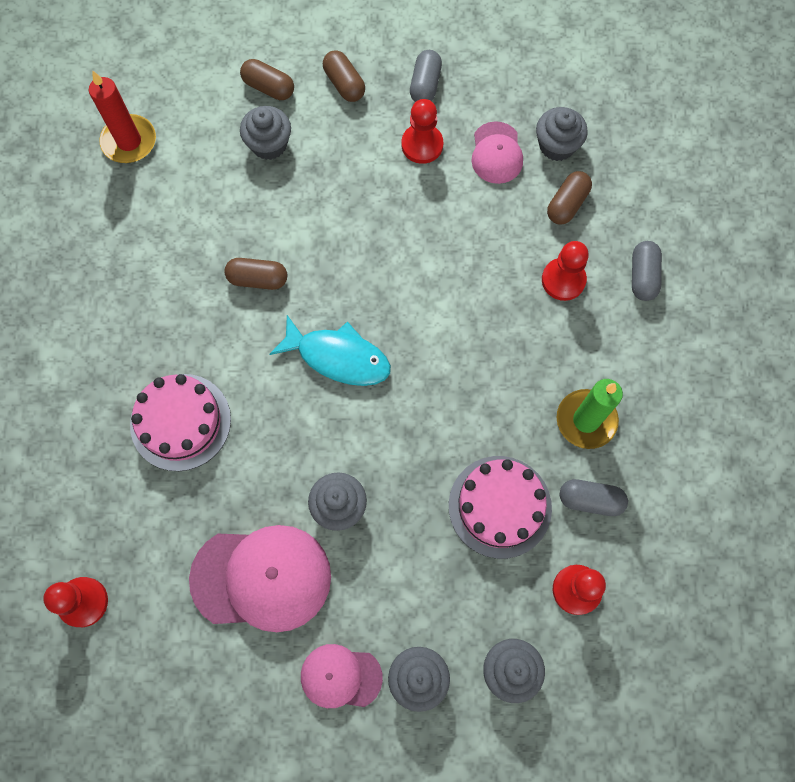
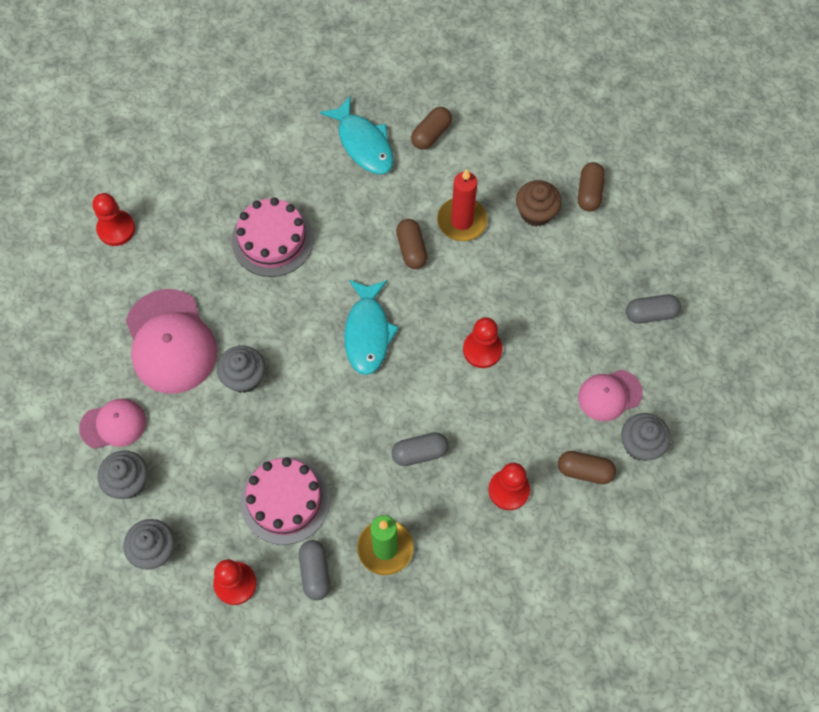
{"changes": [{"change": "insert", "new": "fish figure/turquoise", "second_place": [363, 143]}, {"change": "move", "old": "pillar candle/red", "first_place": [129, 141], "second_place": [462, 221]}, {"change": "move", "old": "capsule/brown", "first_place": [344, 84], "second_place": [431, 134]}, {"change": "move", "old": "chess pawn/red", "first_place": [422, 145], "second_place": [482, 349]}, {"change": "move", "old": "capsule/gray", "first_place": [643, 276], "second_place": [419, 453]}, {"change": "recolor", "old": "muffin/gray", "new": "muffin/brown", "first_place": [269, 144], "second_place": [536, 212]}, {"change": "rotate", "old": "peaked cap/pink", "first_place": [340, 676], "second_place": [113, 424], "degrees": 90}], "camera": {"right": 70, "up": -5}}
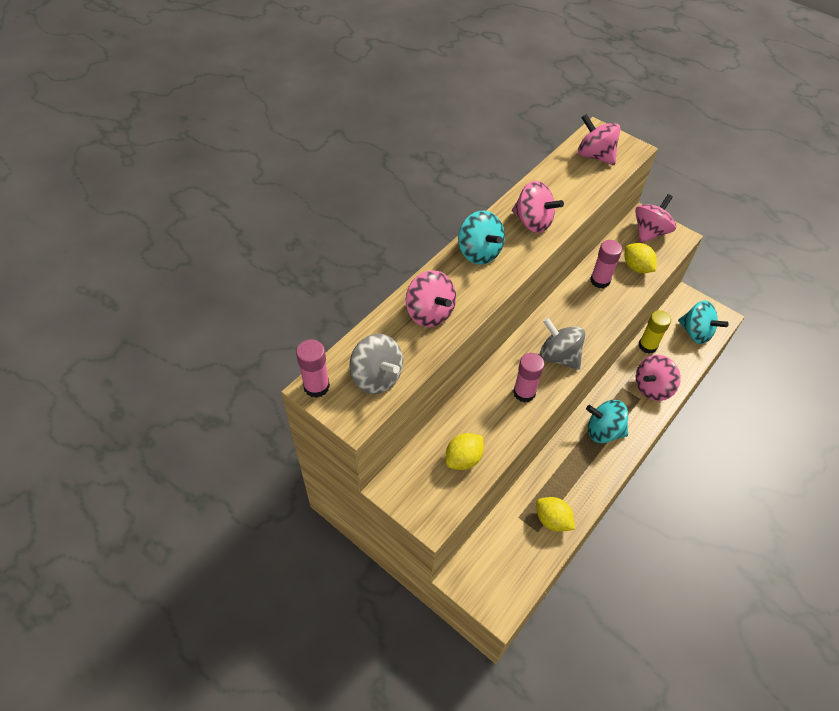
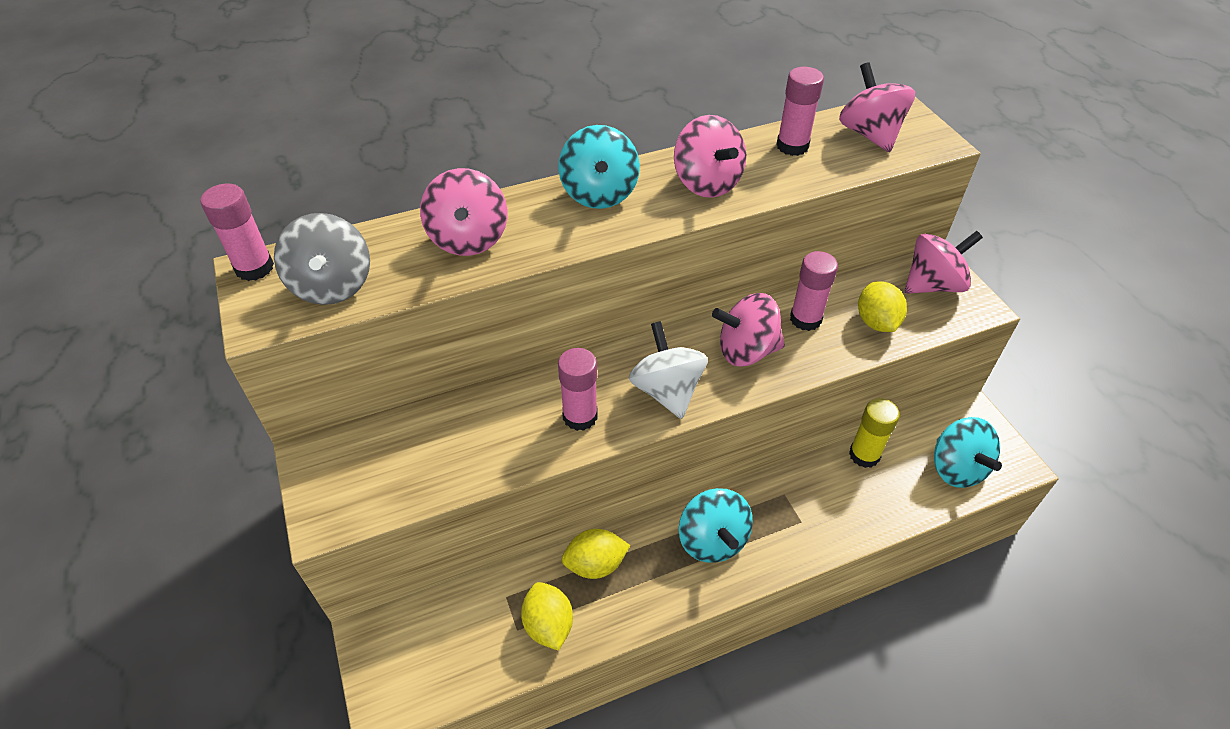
{"changes": [{"change": "insert", "new": "stick of glue/pink", "second_place": [792, 146]}, {"change": "move", "old": "lemon/golden", "first_place": [463, 459], "second_place": [595, 564]}, {"change": "move", "old": "toy top/pink", "first_place": [652, 388], "second_place": [746, 351]}, {"change": "recolor", "old": "toy top/gray", "new": "toy top/white", "first_place": [558, 356], "second_place": [667, 390]}, {"change": "rotate", "old": "toy top/turquoise", "first_place": [603, 431], "second_place": [712, 540], "degrees": -150}], "camera": {"right": 30, "up": -5}}
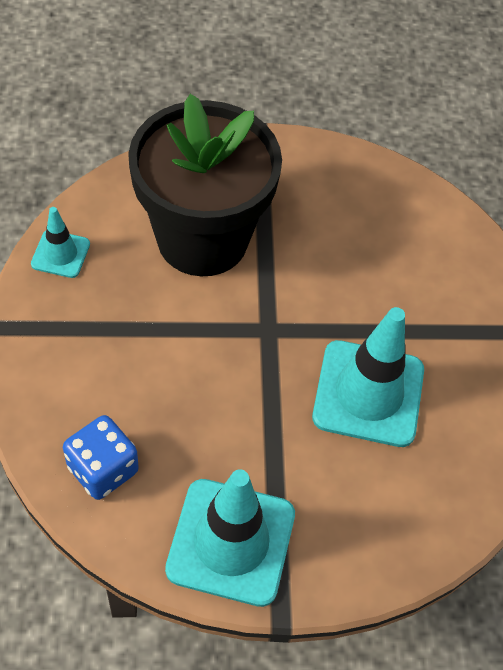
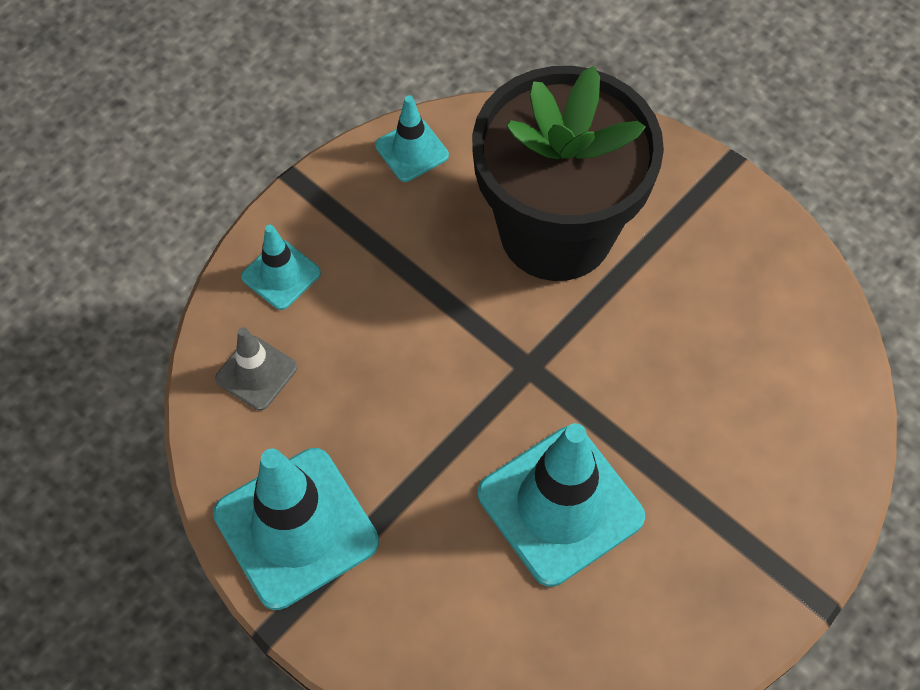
{"changes": [{"change": "insert", "new": "traffic cone/turquoise", "second_place": [281, 275]}, {"change": "replace", "old": "die/cobalt", "new": "traffic cone/gray", "first_place": [103, 469], "second_place": [256, 373]}], "camera": {"right": 50, "up": 5}}
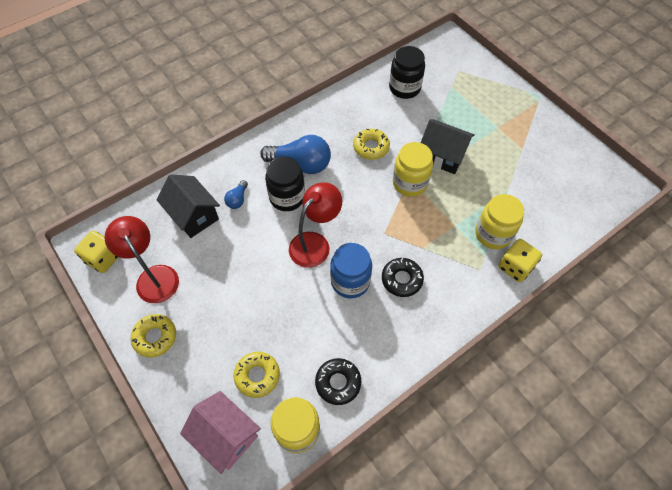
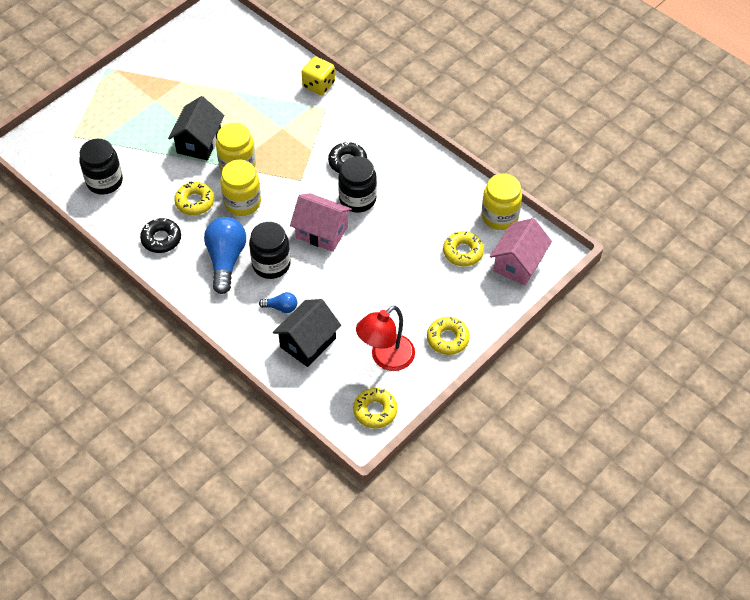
{"changes": [{"change": "move", "old": "doughnut/ebony", "first_place": [338, 382], "second_place": [161, 239]}, {"change": "move", "old": "jam jar/golden", "first_place": [493, 234], "second_place": [242, 202]}, {"change": "replace", "old": "die/golden", "new": "doughnut/golden", "first_place": [103, 258], "second_place": [375, 411]}, {"change": "replace", "old": "desk lamp/red", "new": "cottage/pink", "first_place": [315, 243], "second_place": [322, 232]}, {"change": "recolor", "old": "jam jar/cobalt", "new": "jam jar/ebony", "first_place": [350, 281], "second_place": [357, 199]}], "camera": {"right": -100, "up": -5}}
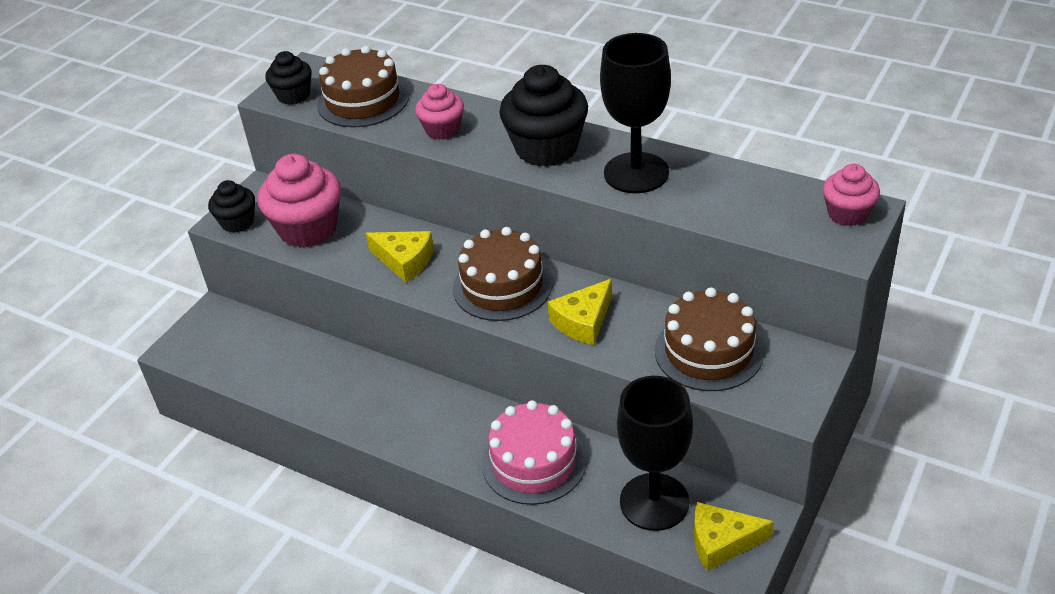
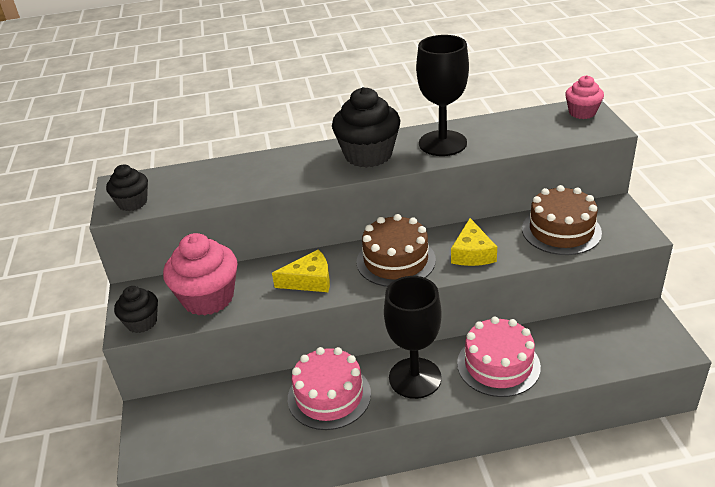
{"changes": [{"change": "delete", "old": "cake/brown", "first_place": [363, 100]}, {"change": "delete", "old": "muffin/pink", "first_place": [442, 130]}, {"change": "delete", "old": "cheese wedge/golden", "first_place": [722, 542]}, {"change": "insert", "new": "cake/pink", "second_place": [329, 396]}, {"change": "move", "old": "chalice/ebony", "first_place": [654, 502], "second_place": [415, 378]}], "camera": {"right": -40, "up": -5}}
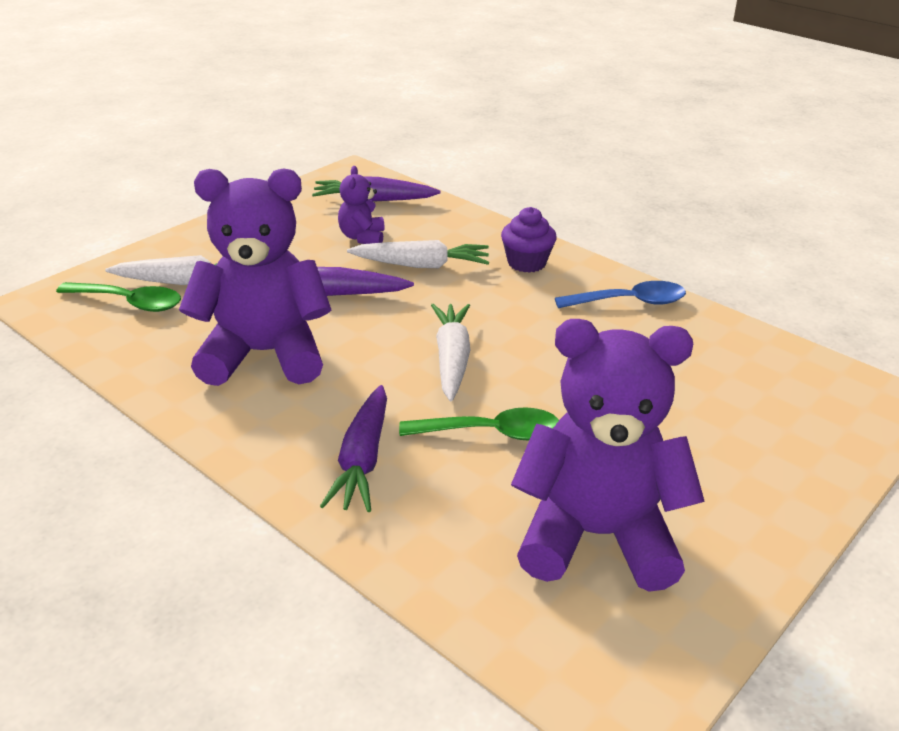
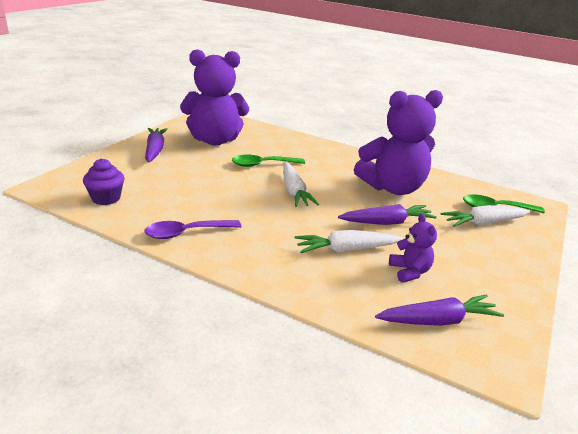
{"changes": [{"change": "move", "old": "carrot/royal purple", "first_place": [362, 459], "second_place": [155, 150]}, {"change": "move", "old": "muffin/royal purple", "first_place": [526, 263], "second_place": [106, 198]}, {"change": "recolor", "old": "spoon/cobalt", "new": "spoon/royal purple", "first_place": [629, 302], "second_place": [186, 233]}], "camera": {"right": 165, "up": -5}}
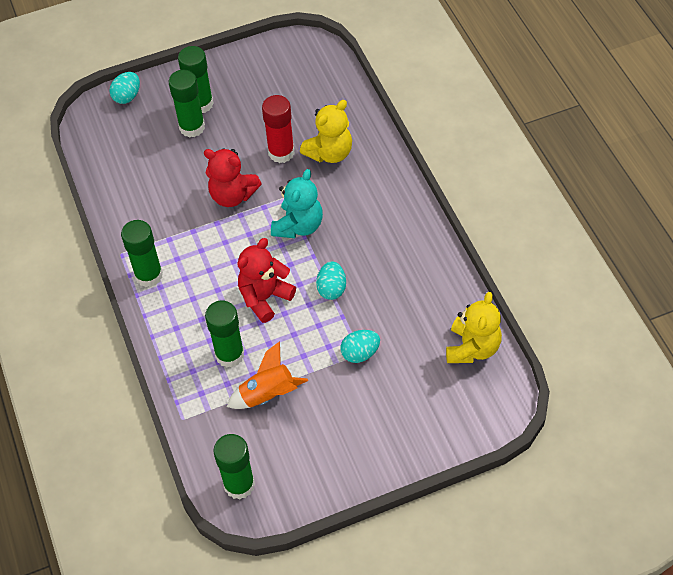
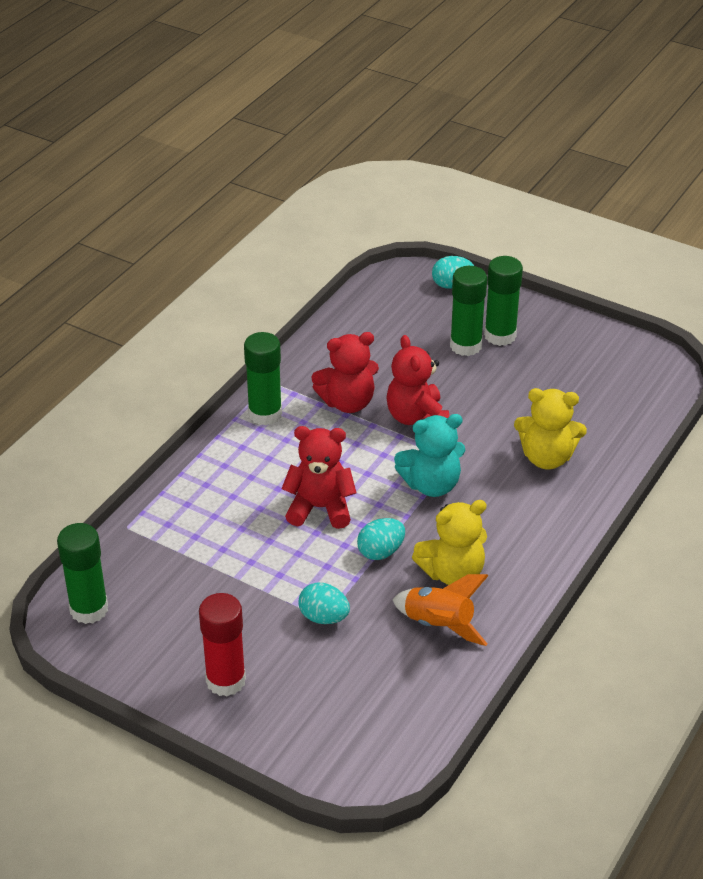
{"changes": [{"change": "delete", "old": "stick of glue/leaf-green", "first_place": [229, 354]}, {"change": "insert", "new": "teddy bear/red", "second_place": [348, 402]}, {"change": "move", "old": "rocket/bright orange", "first_place": [268, 394], "second_place": [439, 625]}, {"change": "move", "old": "stick of glue/red", "first_place": [281, 152], "second_place": [226, 680]}, {"change": "move", "old": "teddy bear/golden", "first_place": [472, 348], "second_place": [452, 573]}], "camera": {"right": 50, "up": -15}}
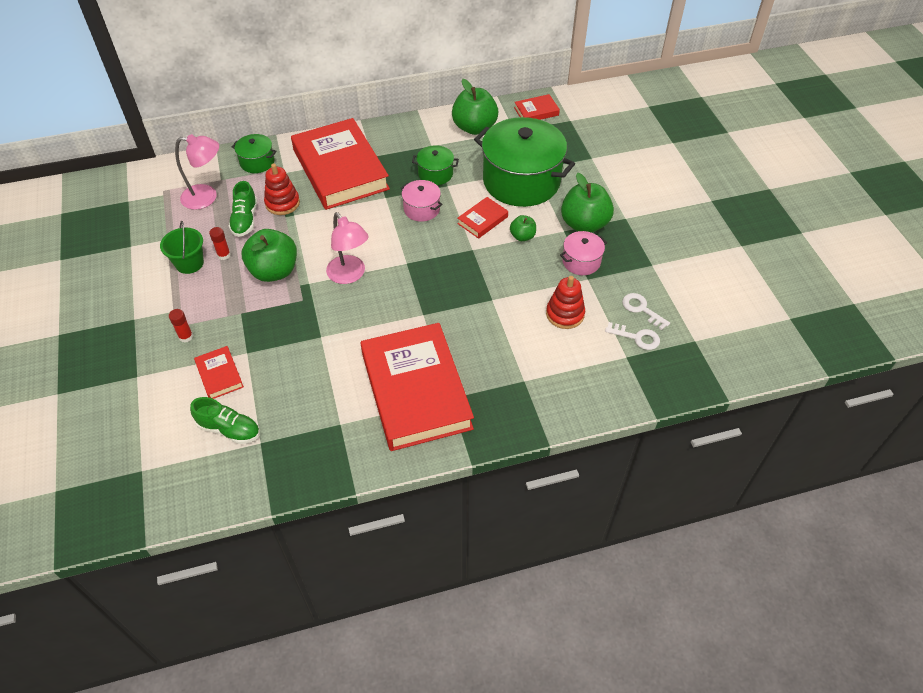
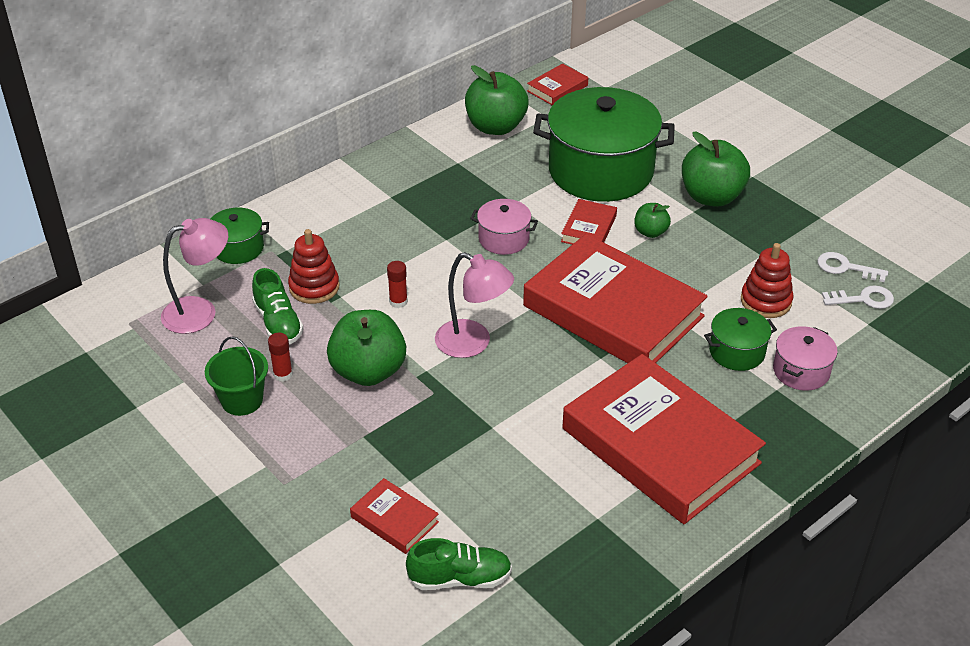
{"changes": [{"change": "move", "old": "stick of glue/red", "first_place": [186, 337], "second_place": [398, 302]}, {"change": "move", "old": "book/red", "first_place": [340, 169], "second_place": [613, 311]}, {"change": "move", "old": "pot/leaf-green", "first_place": [435, 174], "second_place": [737, 352]}, {"change": "move", "old": "pot/pink", "first_place": [581, 261], "second_place": [801, 371]}], "camera": {"right": -25, "up": -10}}
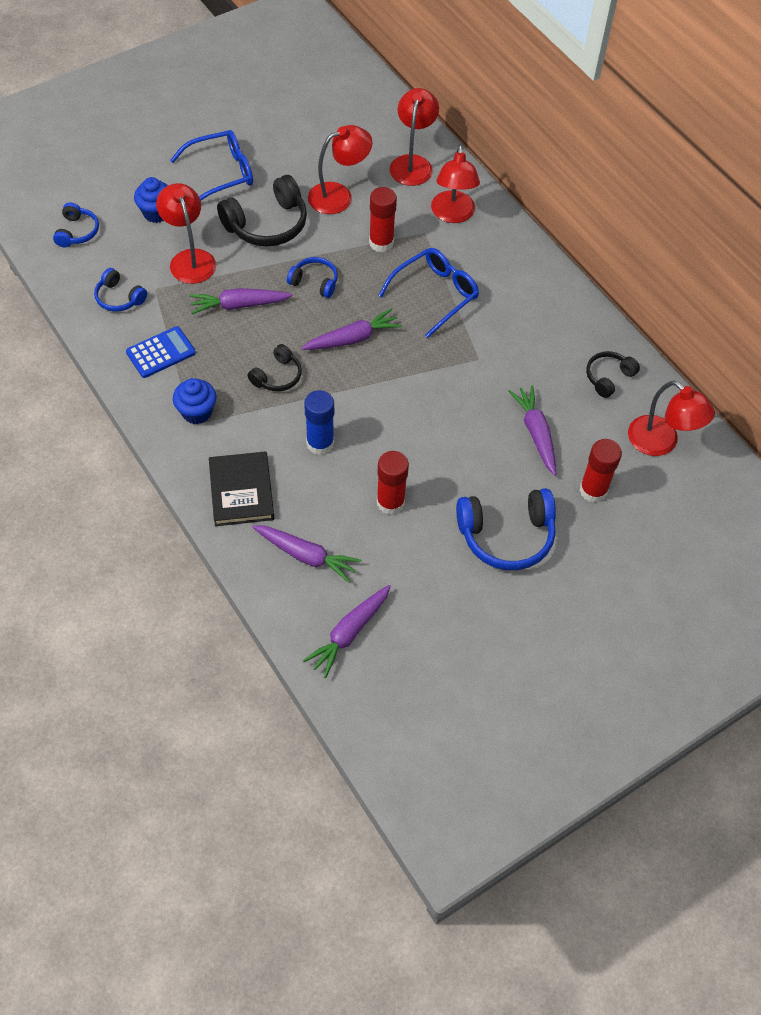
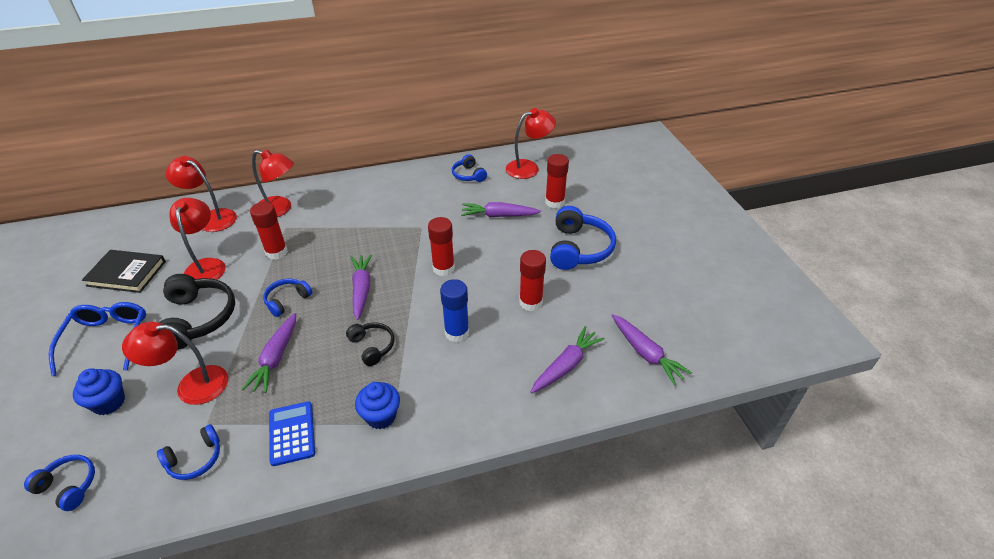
{"changes": [{"change": "delete", "old": "eyeglasses/cobalt", "first_place": [434, 295]}, {"change": "insert", "new": "stick of glue/red", "second_place": [443, 268]}, {"change": "move", "old": "book/ebony", "first_place": [241, 491], "second_place": [126, 273]}, {"change": "recolor", "old": "headphones/ebony", "new": "headphones/cobalt", "first_place": [608, 377], "second_place": [468, 175]}], "camera": {"right": -70, "up": -15}}
